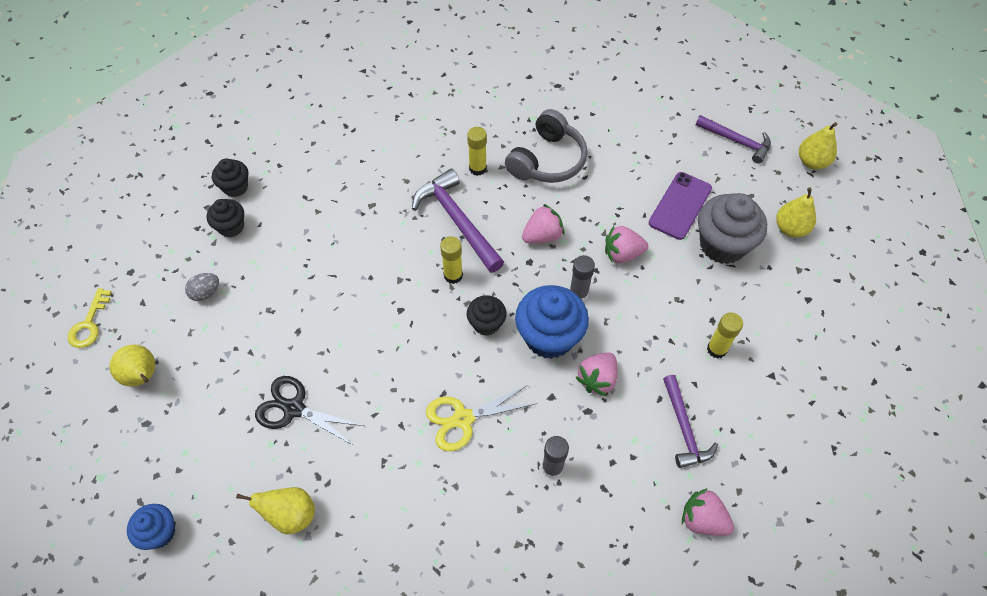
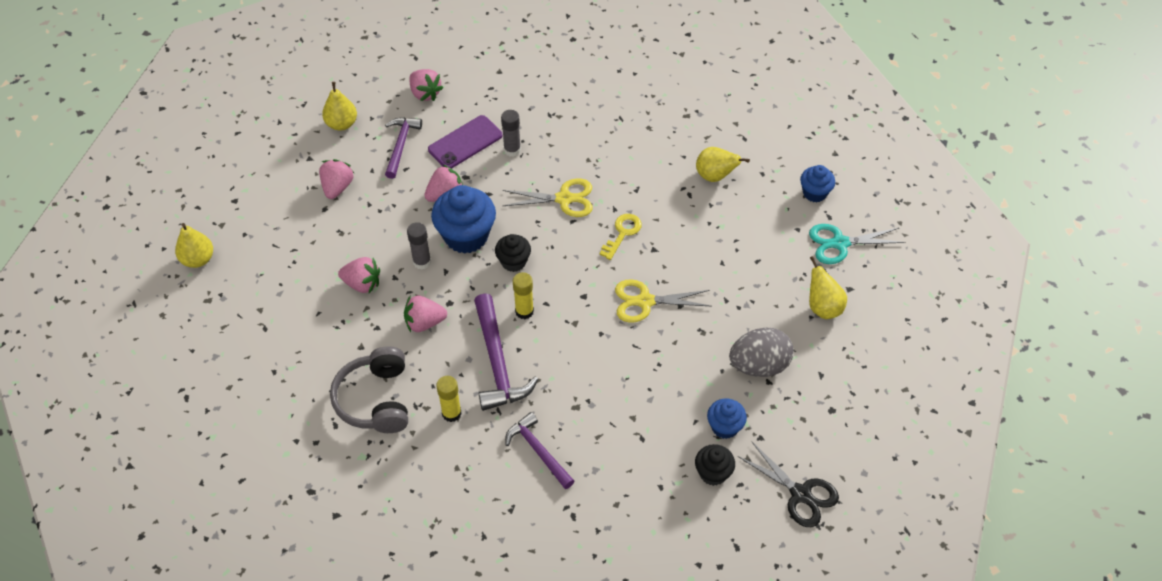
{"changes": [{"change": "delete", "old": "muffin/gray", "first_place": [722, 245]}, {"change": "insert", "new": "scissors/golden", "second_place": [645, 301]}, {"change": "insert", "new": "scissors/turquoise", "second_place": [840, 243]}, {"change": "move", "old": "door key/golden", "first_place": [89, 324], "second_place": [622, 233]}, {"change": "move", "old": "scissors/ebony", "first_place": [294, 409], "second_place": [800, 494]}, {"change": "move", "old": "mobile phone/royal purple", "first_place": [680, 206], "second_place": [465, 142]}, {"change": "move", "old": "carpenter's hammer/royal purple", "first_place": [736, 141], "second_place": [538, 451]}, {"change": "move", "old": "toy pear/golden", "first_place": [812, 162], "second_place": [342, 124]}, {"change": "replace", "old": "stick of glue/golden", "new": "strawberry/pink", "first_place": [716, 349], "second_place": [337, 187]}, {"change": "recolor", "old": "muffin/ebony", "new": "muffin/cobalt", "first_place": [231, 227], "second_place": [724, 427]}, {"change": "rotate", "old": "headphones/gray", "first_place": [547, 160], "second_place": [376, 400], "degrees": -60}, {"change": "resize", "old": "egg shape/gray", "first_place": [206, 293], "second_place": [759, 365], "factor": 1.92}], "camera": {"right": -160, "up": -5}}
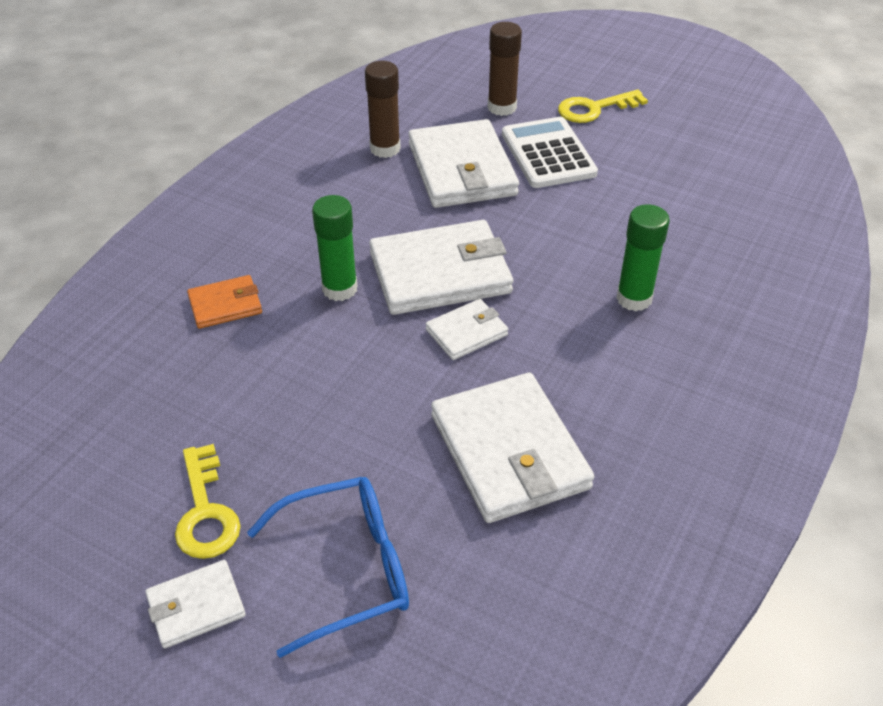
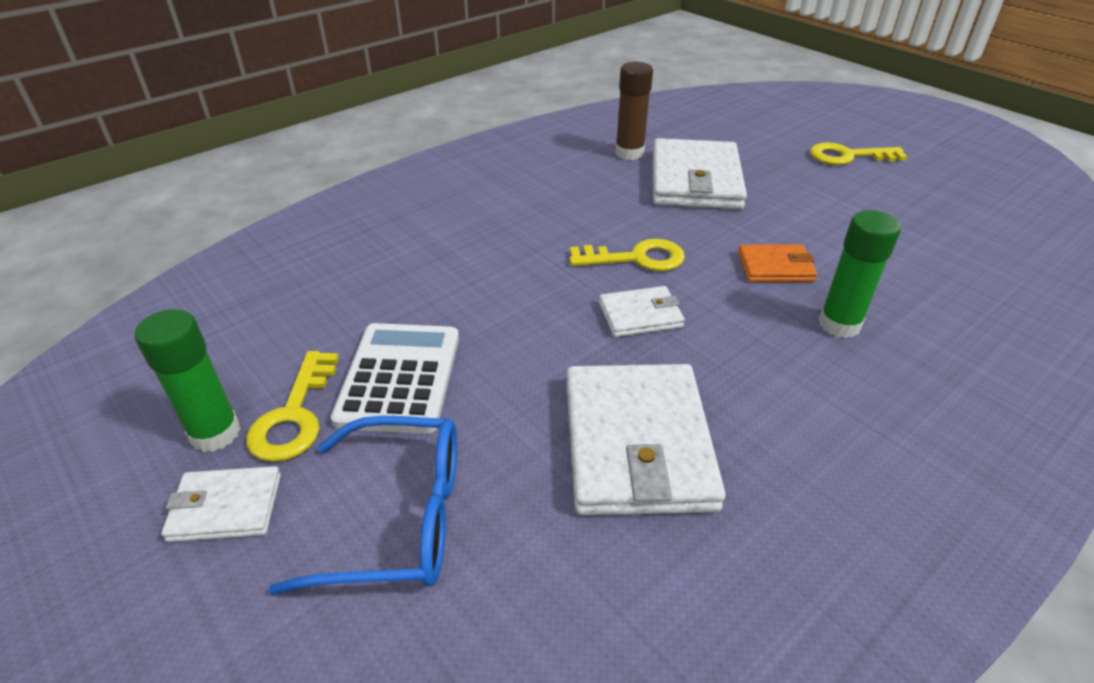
{"changes": [{"change": "delete", "old": "stick of glue/brown", "first_place": [502, 107]}, {"change": "move", "old": "card wallet/bright orange", "first_place": [225, 305], "second_place": [775, 267]}, {"change": "move", "old": "stick of glue/leaf-green", "first_place": [339, 289], "second_place": [215, 433]}, {"change": "move", "old": "adding machine/white", "first_place": [548, 154], "second_place": [400, 378]}, {"change": "replace", "old": "card wallet/white", "new": "door key/golden", "first_place": [440, 273], "second_place": [636, 258]}], "camera": {"right": 20, "up": -5}}
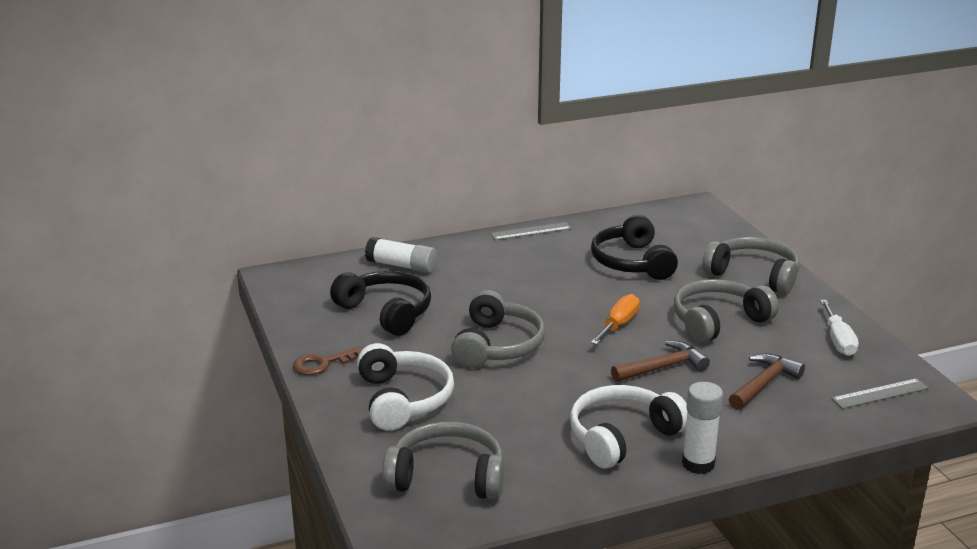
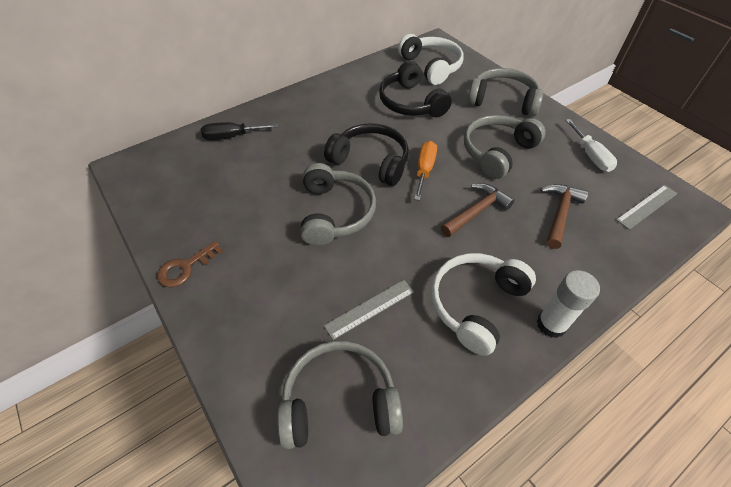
{"changes": [{"change": "move", "old": "headphones/ebony", "first_place": [386, 312], "second_place": [371, 161]}, {"change": "move", "old": "headphones/white", "first_place": [404, 399], "second_place": [431, 66]}, {"change": "move", "old": "measuring stick/gray", "first_place": [531, 231], "second_place": [370, 309]}, {"change": "replace", "old": "stick of glue/white", "new": "screwdriver/ebony", "first_place": [402, 266], "second_place": [231, 136]}], "camera": {"right": -15, "up": 25}}
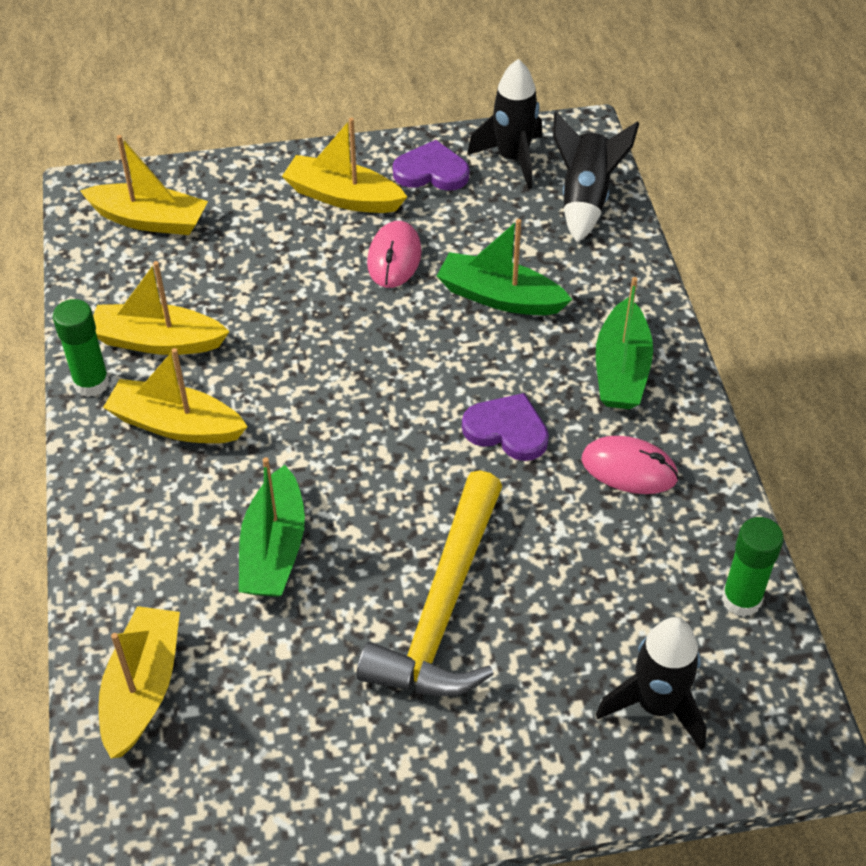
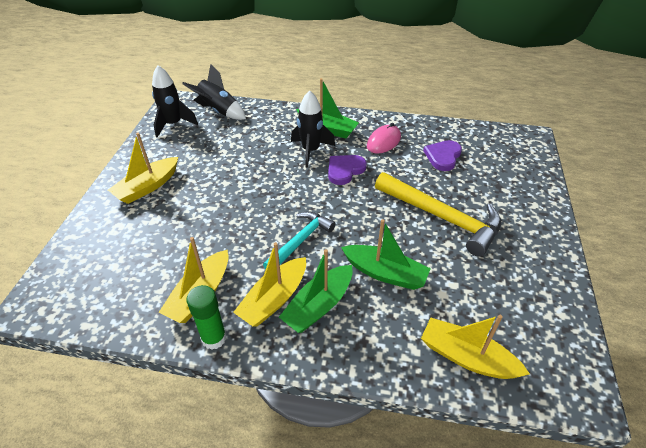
{"changes": [{"change": "delete", "old": "boat/golden", "first_place": [150, 220]}, {"change": "delete", "old": "PC mouse/pink", "first_place": [394, 258]}, {"change": "delete", "old": "stick of glue/leaf-green", "first_place": [741, 599]}, {"change": "insert", "new": "carpenter's hammer/turquoise", "second_place": [300, 241]}, {"change": "move", "old": "heart/royal purple", "first_place": [431, 171], "second_place": [443, 156]}, {"change": "move", "old": "boat/leaf-green", "first_place": [499, 297], "second_place": [318, 306]}, {"change": "move", "old": "rocket/ebony", "first_place": [656, 705], "second_place": [311, 151]}], "camera": {"right": -70, "up": -5}}
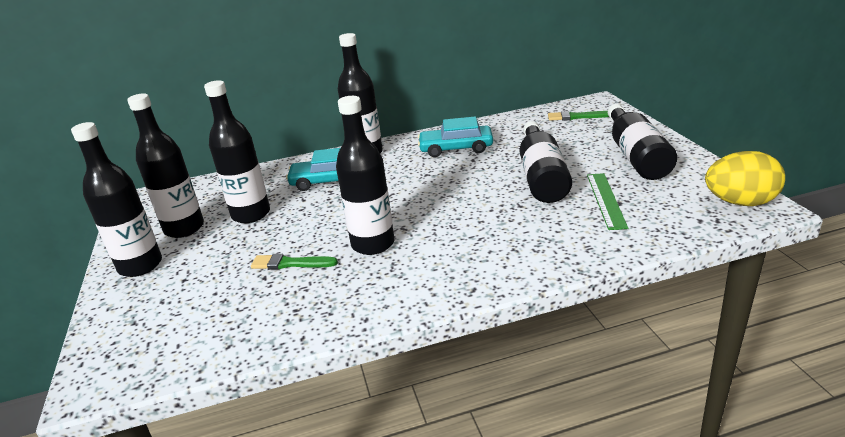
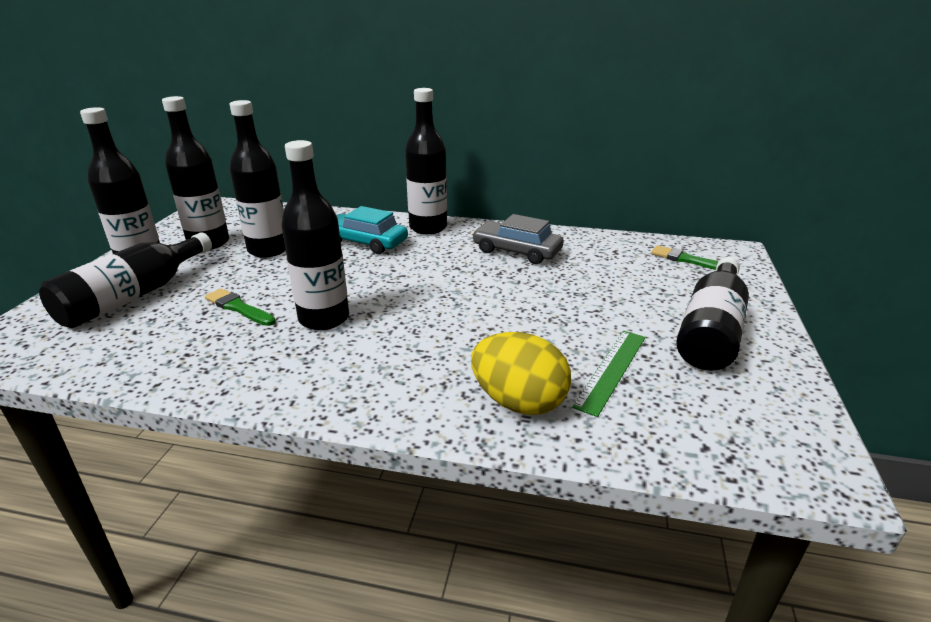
{"changes": [{"change": "move", "old": "flask/ebony", "first_place": [541, 176], "second_place": [134, 296]}, {"change": "move", "old": "egg shape/golden", "first_place": [740, 202], "second_place": [518, 402]}, {"change": "recolor", "old": "car/turquoise", "new": "car/gray", "first_place": [456, 148], "second_place": [517, 251]}], "camera": {"right": 25, "up": 0}}
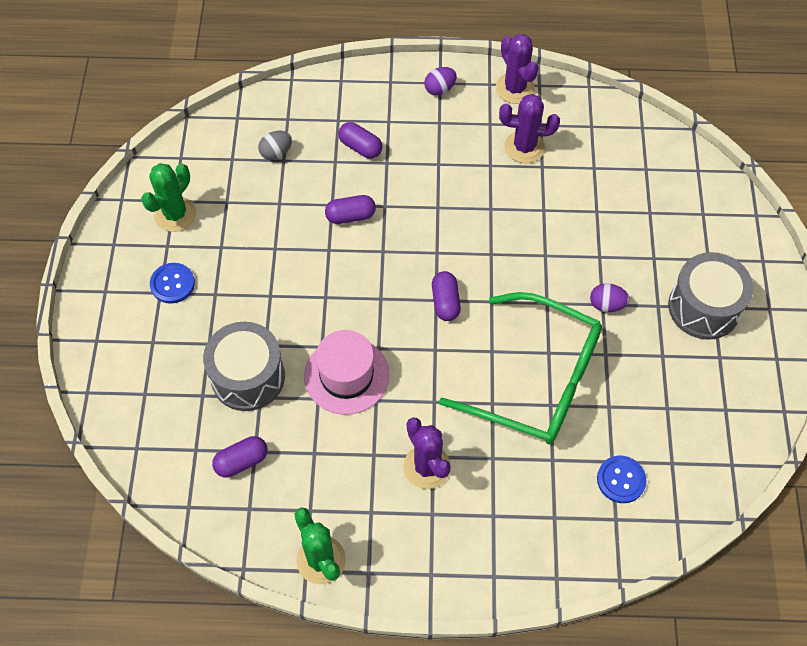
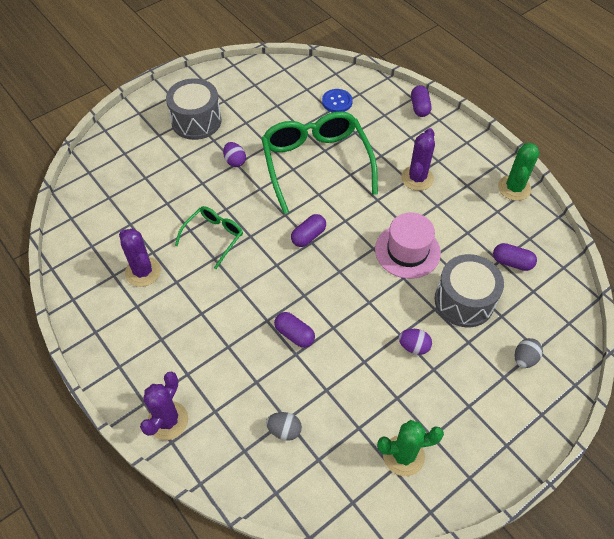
{"changes": [{"change": "delete", "old": "button/cobalt", "first_place": [172, 284]}, {"change": "insert", "new": "eyeglasses/leaf-green", "second_place": [214, 237]}, {"change": "insert", "new": "egg shape/gray", "second_place": [524, 358]}, {"change": "move", "old": "capsule/royal purple", "first_place": [360, 147], "second_place": [419, 107]}, {"change": "move", "old": "egg shape/royal purple", "first_place": [440, 89], "second_place": [413, 347]}, {"change": "move", "old": "cactus/royal purple", "first_place": [515, 88], "second_place": [168, 420]}], "camera": {"right": -130, "up": -5}}
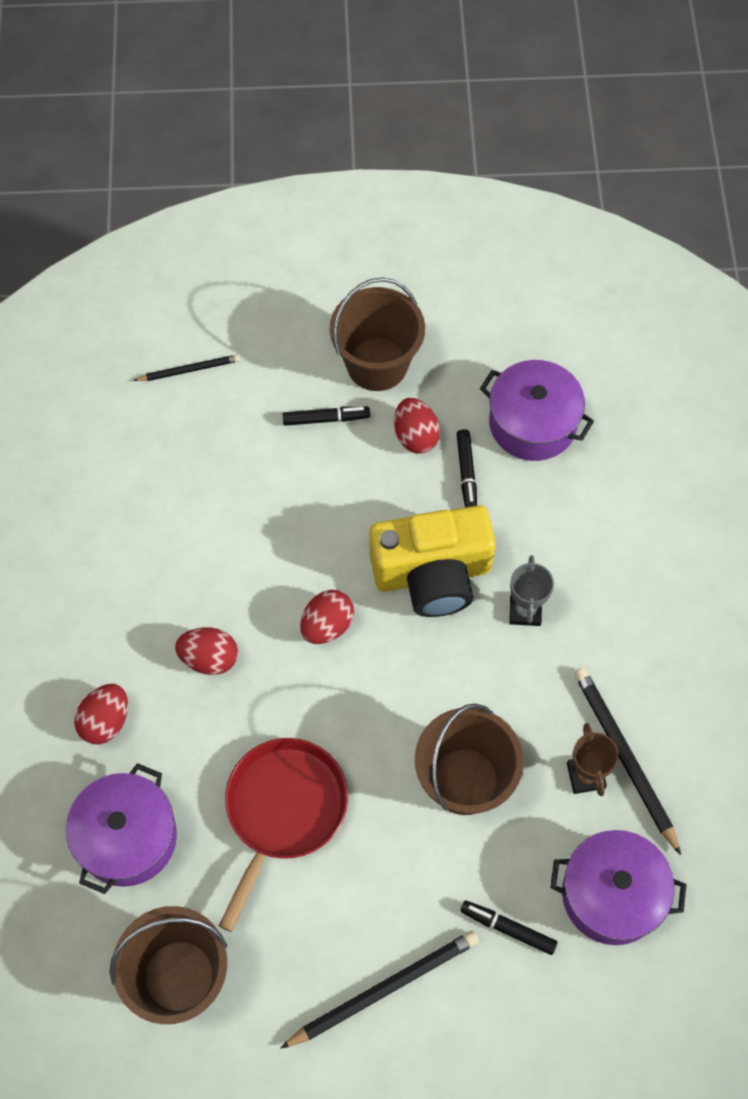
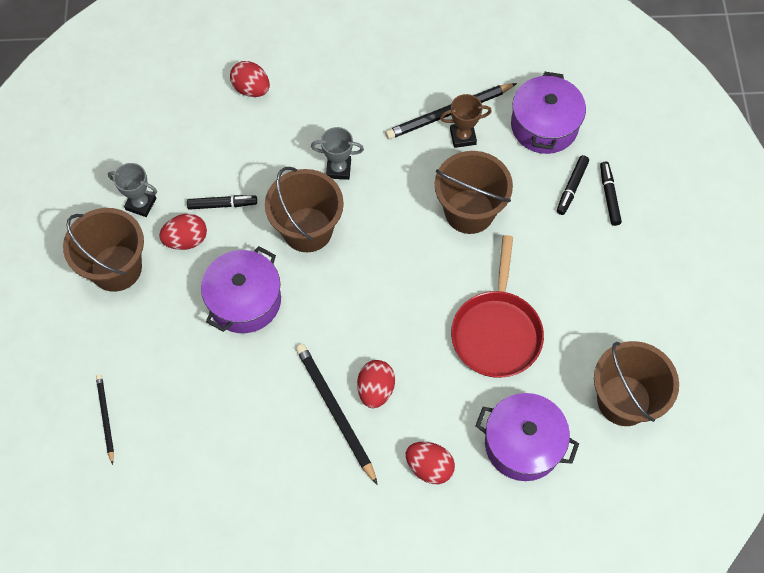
{"changes": [{"change": "insert", "new": "trophy/gray", "second_place": [141, 204]}, {"change": "move", "old": "pencil/ebony", "first_place": [384, 989], "second_place": [335, 411]}, {"change": "move", "old": "marker/ebony", "first_place": [325, 419], "second_place": [609, 196]}, {"change": "move", "old": "egg shape/red", "first_place": [327, 625], "second_place": [251, 89]}, {"change": "move", "old": "pot/royal purple", "first_place": [532, 423], "second_place": [245, 300]}, {"change": "replace", "old": "photo camera/golden", "new": "bucket/brown", "first_place": [432, 574], "second_place": [307, 229]}, {"change": "rotate", "old": "skillet/red", "first_place": [283, 810], "second_place": [496, 332], "degrees": -105}], "camera": {"right": -90, "up": 0}}
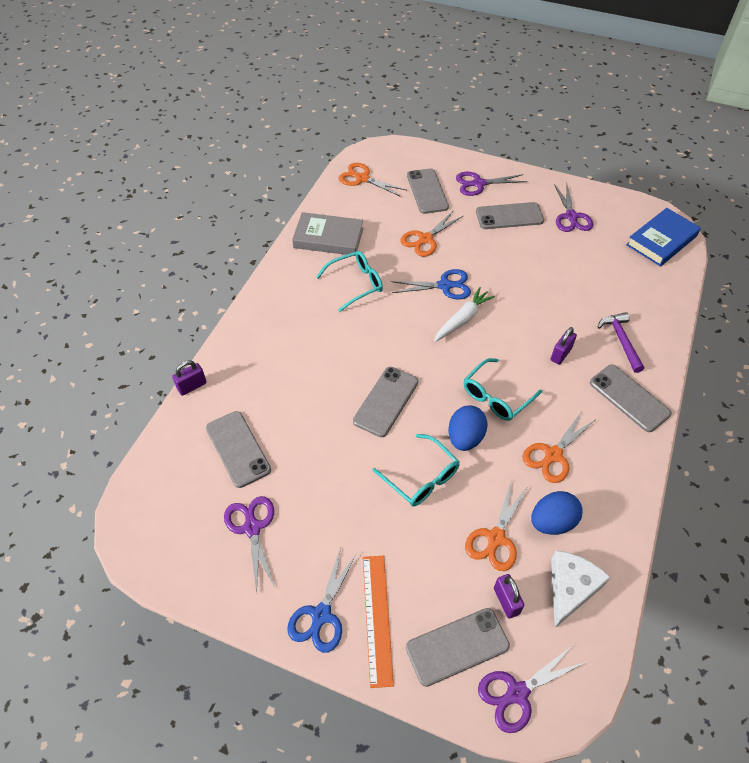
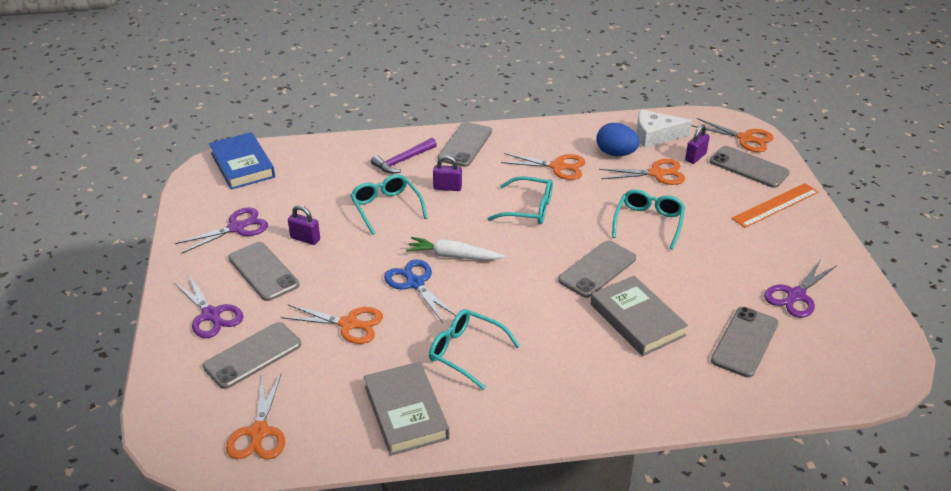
{"changes": [{"change": "delete", "old": "scissors/cobalt", "first_place": [321, 615]}, {"change": "delete", "old": "egg shape/cobalt", "first_place": [465, 438]}, {"change": "insert", "new": "eyeglasses/turquoise", "second_place": [386, 208]}, {"change": "insert", "new": "book/gray", "second_place": [637, 320]}, {"change": "move", "old": "small lock/royal purple", "first_place": [192, 386], "second_place": [305, 239]}, {"change": "recolor", "old": "scissors/royal purple", "new": "scissors/bright orange", "first_place": [517, 693], "second_place": [745, 138]}, {"change": "rotate", "old": "mobile phone/gray", "first_place": [386, 401], "second_place": [597, 269], "degrees": -45}, {"change": "rotate", "old": "book/cobalt", "first_place": [661, 240], "second_place": [242, 165], "degrees": 45}], "camera": {"right": -120, "up": -15}}
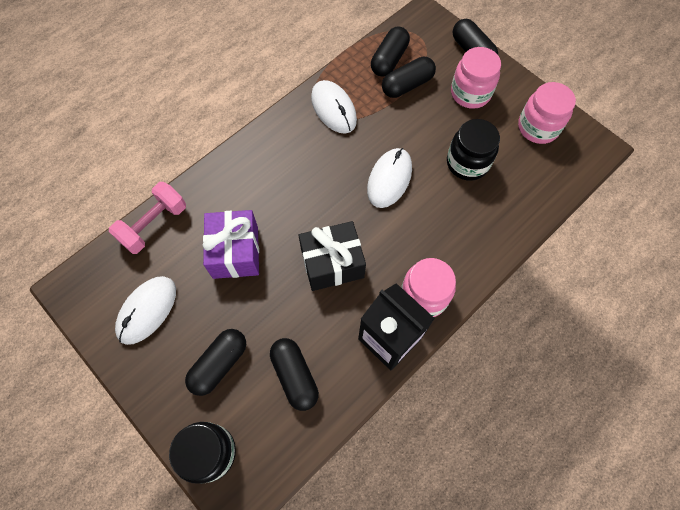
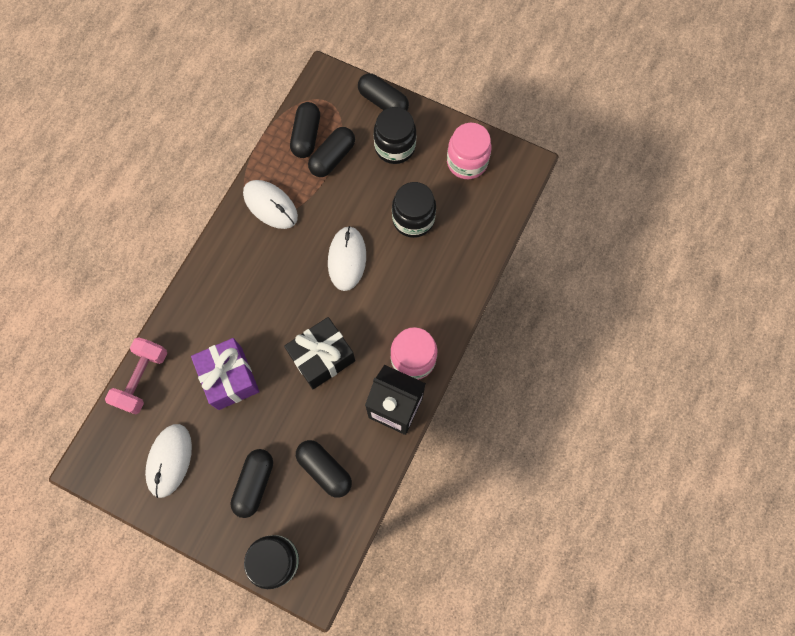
{"changes": [{"change": "recolor", "old": "jam jar/pink", "new": "jam jar/ebony", "first_place": [470, 93], "second_place": [395, 147]}], "camera": {"right": -20, "up": 5}}
